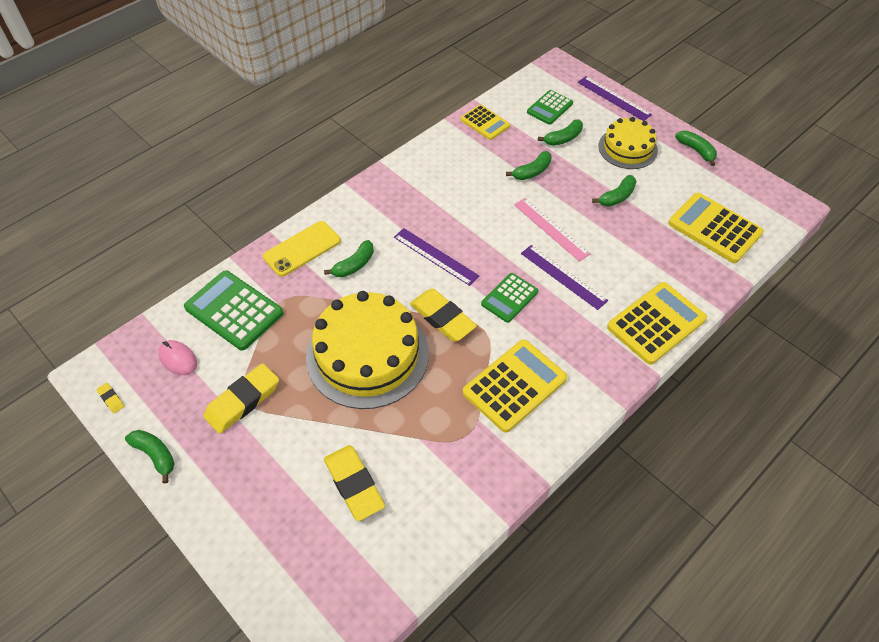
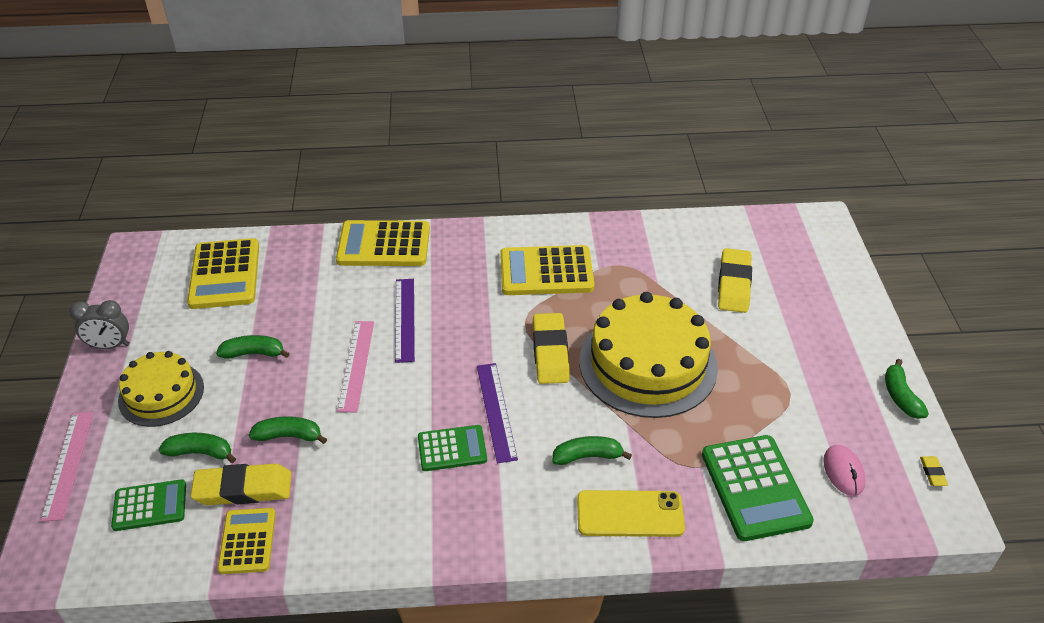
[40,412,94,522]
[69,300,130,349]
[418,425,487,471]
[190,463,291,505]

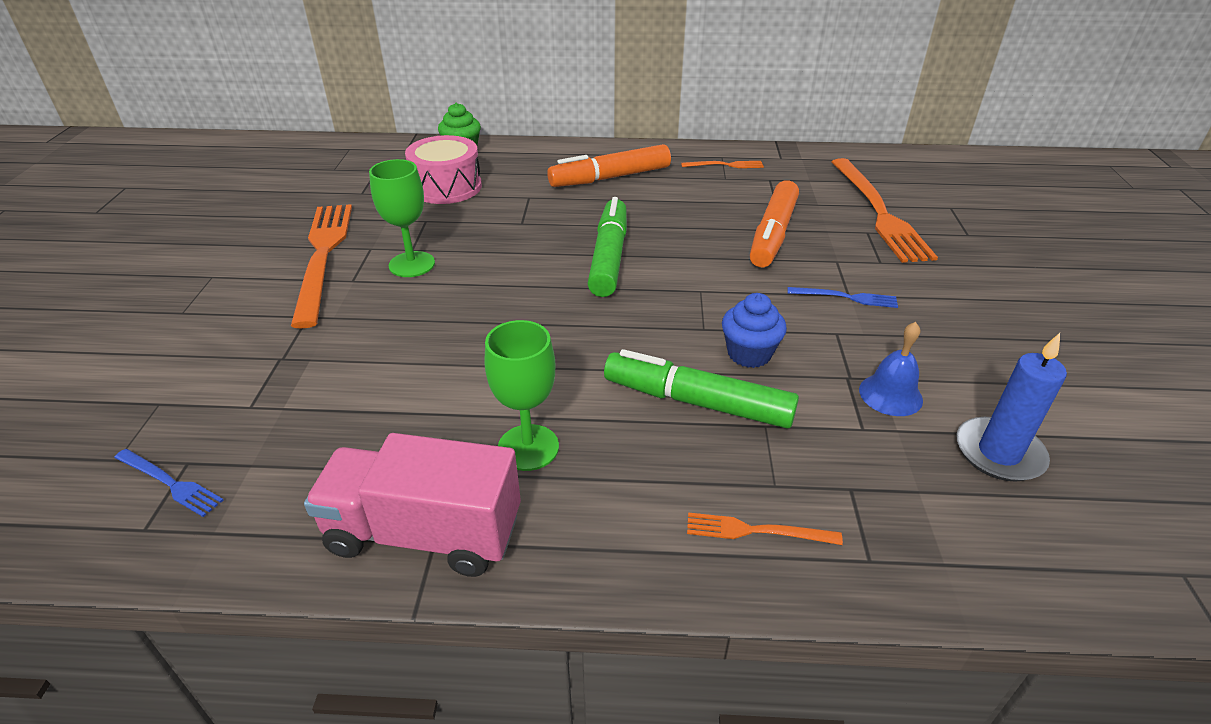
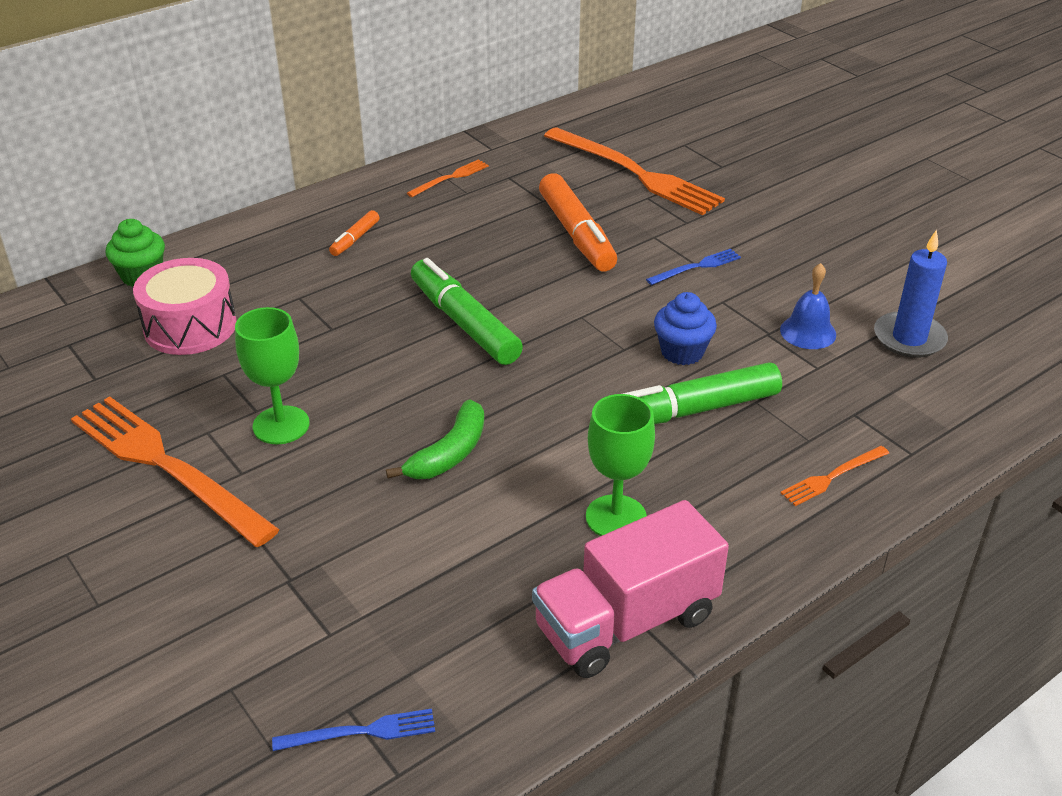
[329,210,380,256]
[386,399,484,479]

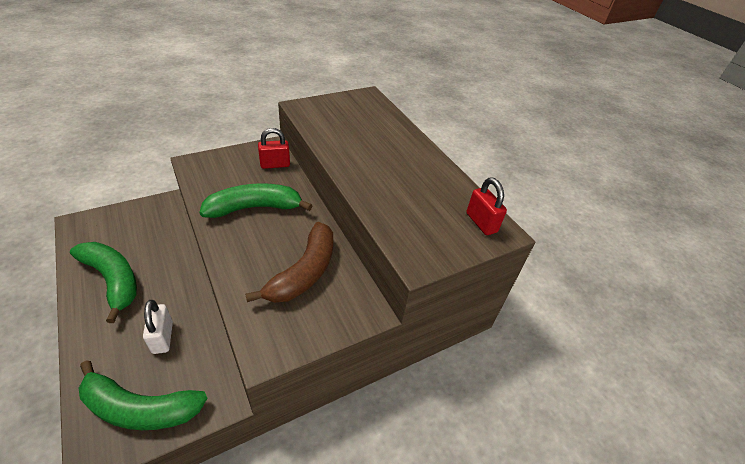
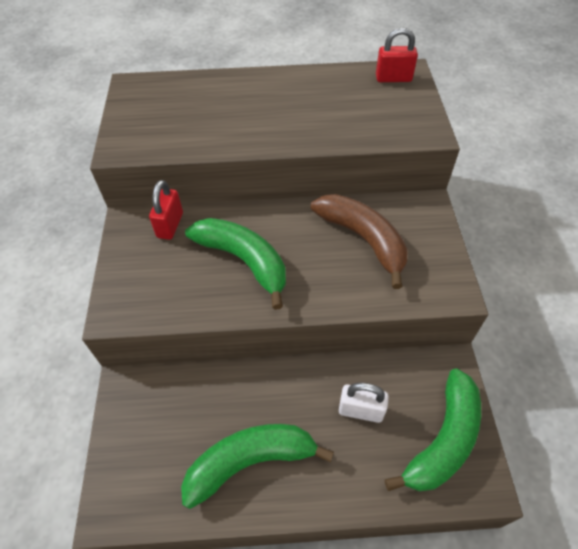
[185,218,286,310]

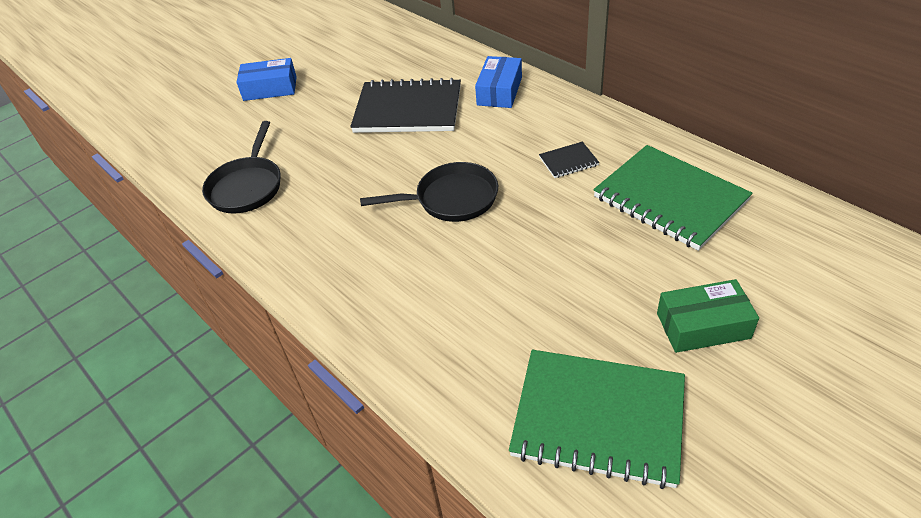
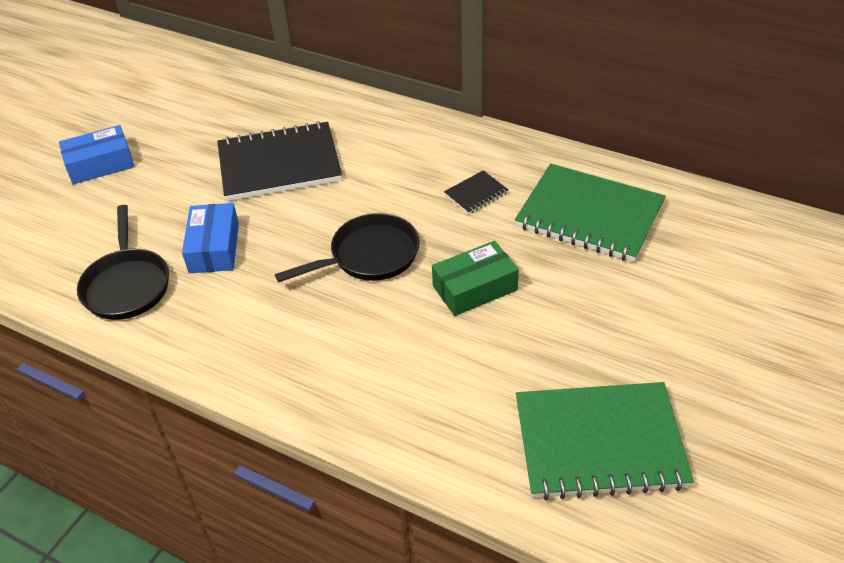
[182,203,239,273]
[432,241,519,316]

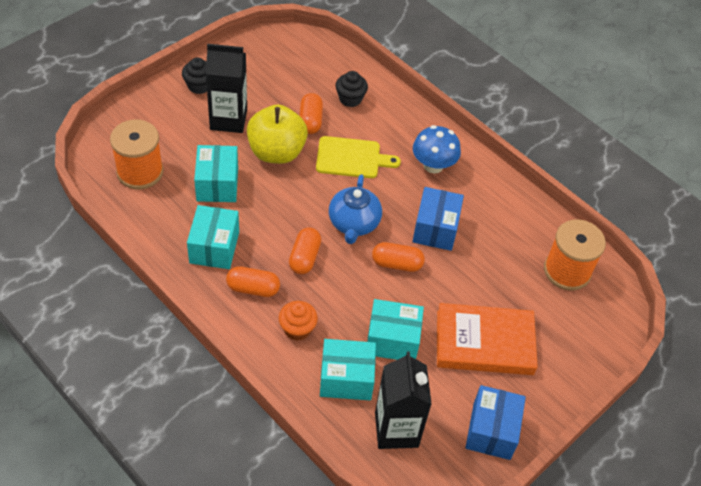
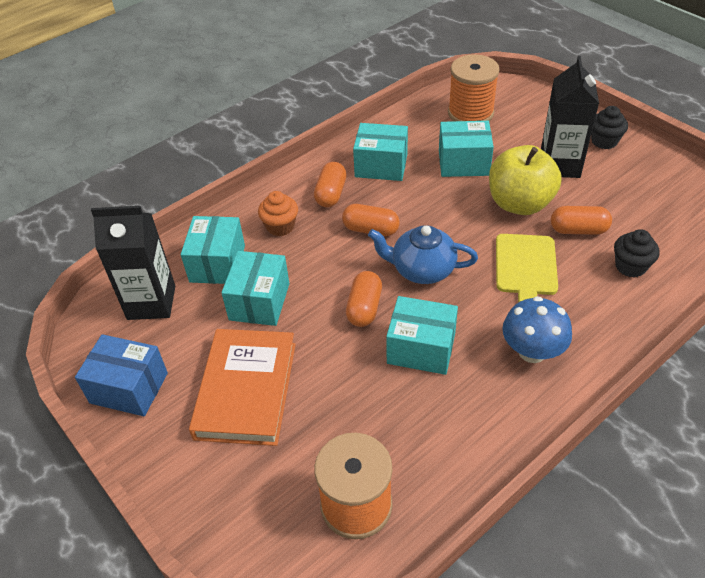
[386,296,458,375]

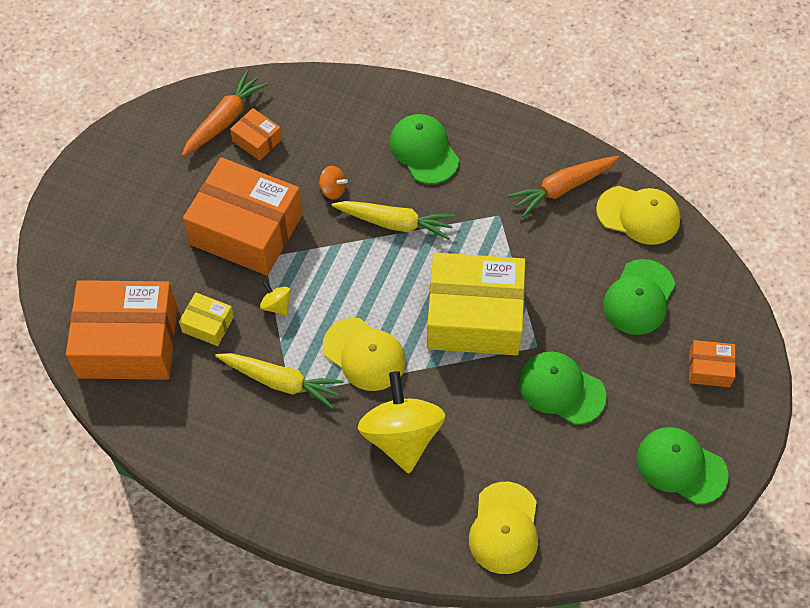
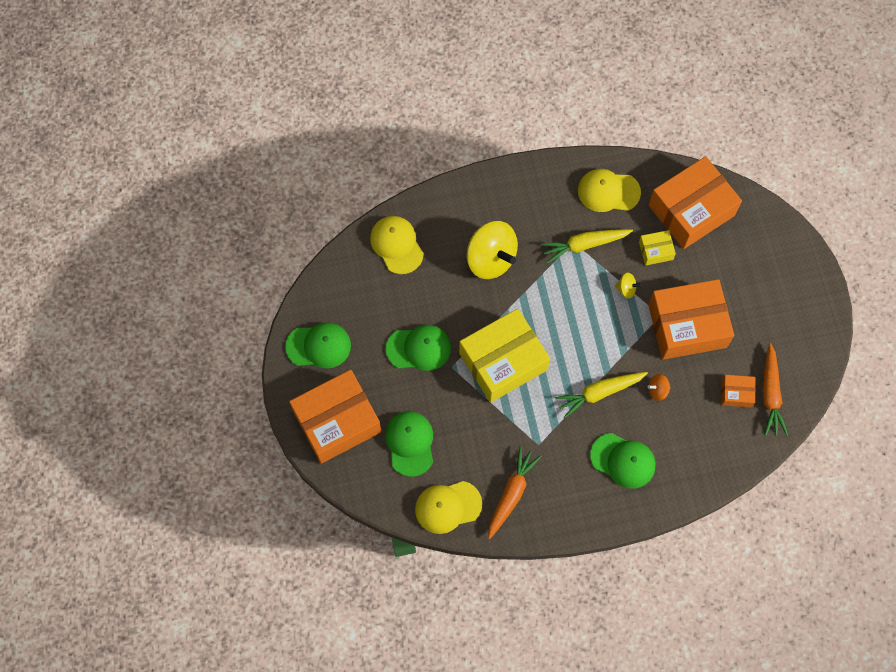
[578,169,641,212]
[289,370,382,464]

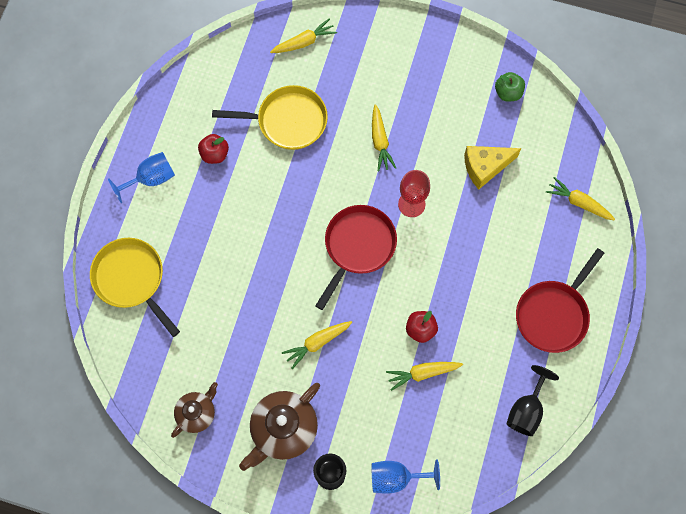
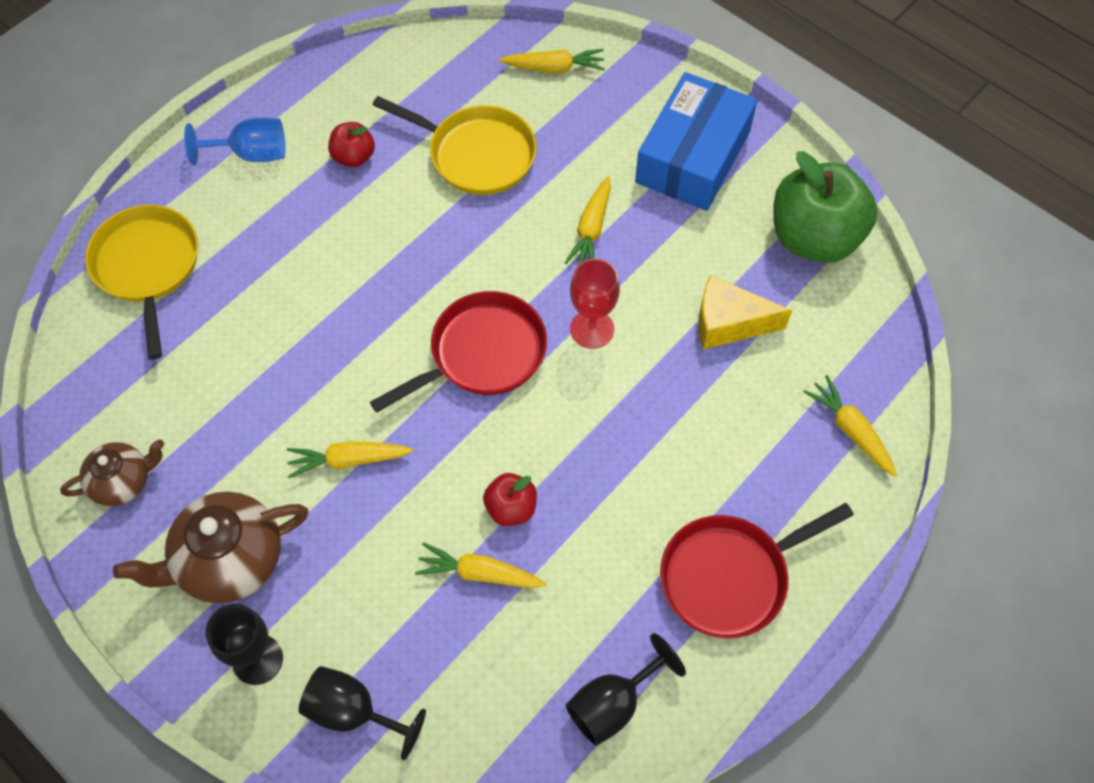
[773,151,878,263]
[299,666,426,760]
[635,72,757,211]

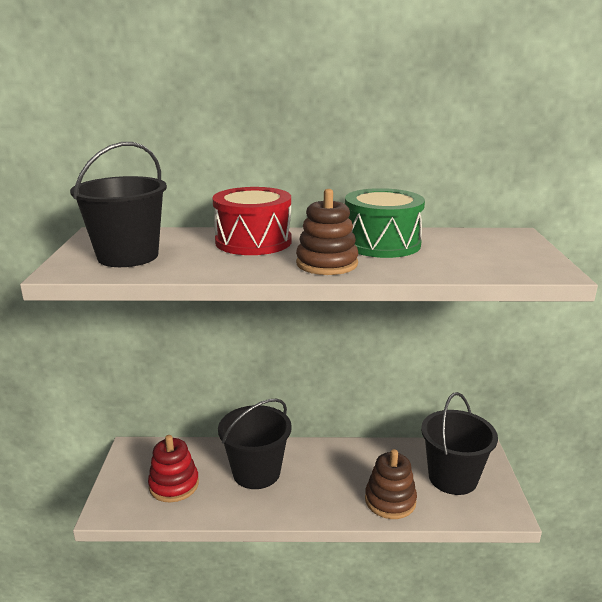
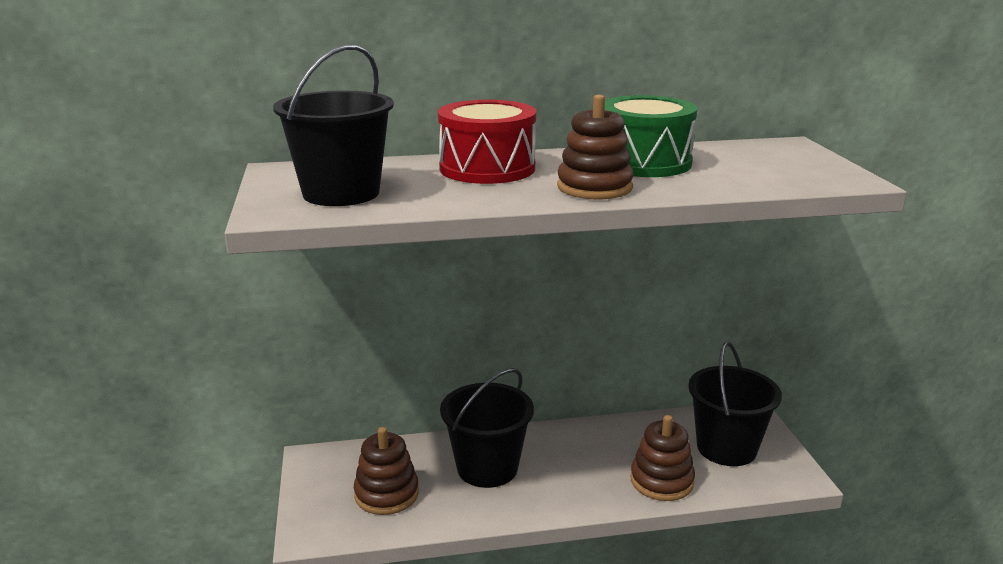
[354,427,419,515]

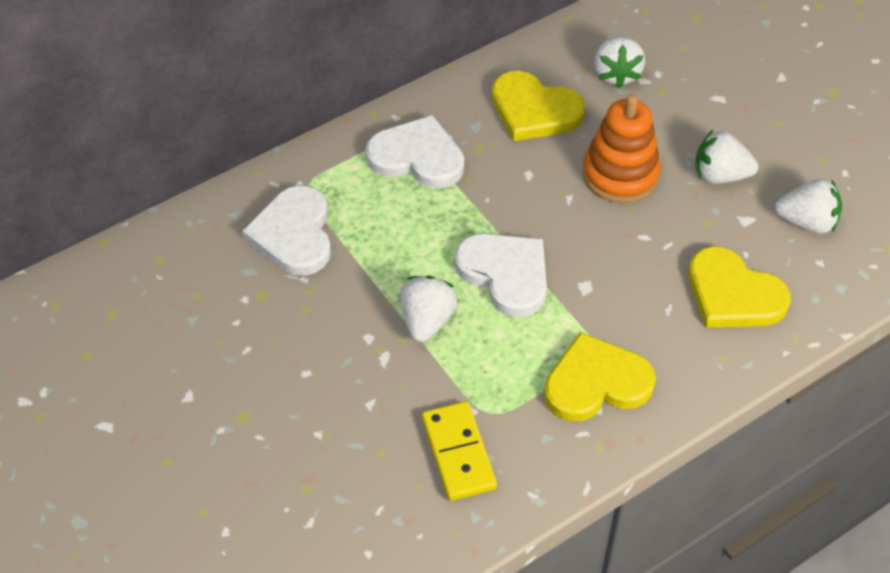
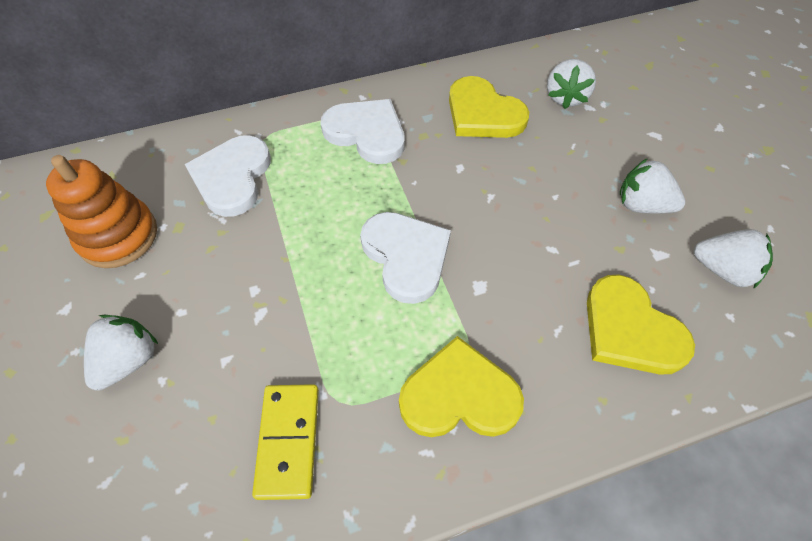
[46,155,157,268]
[84,315,158,390]

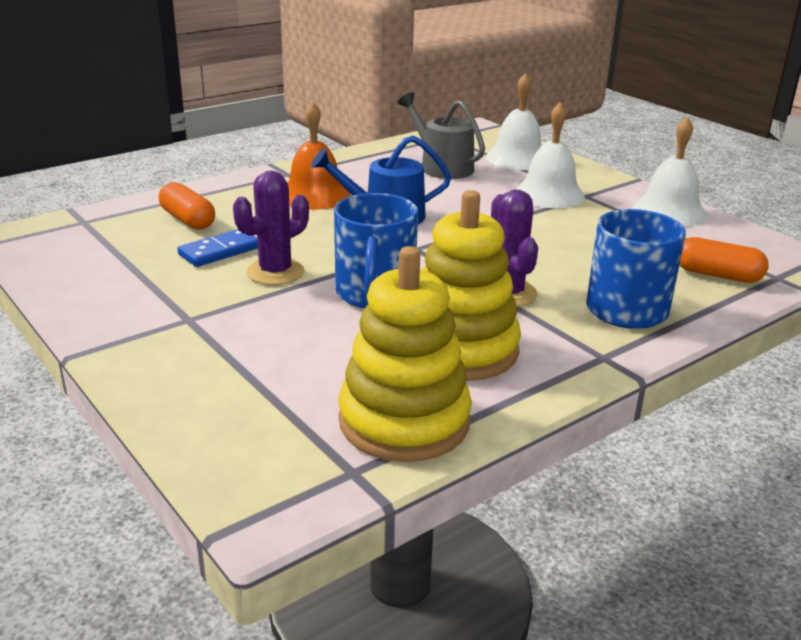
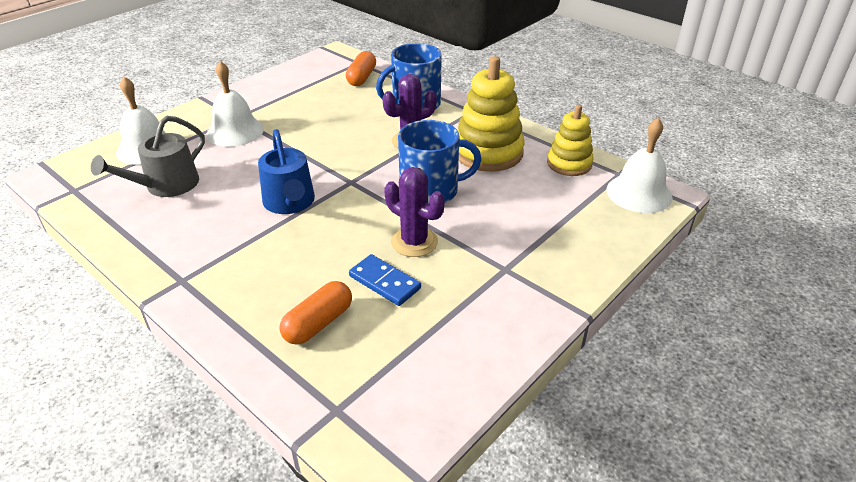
[288,102,351,210] (first image)
[606,118,672,213]
[547,105,594,176]

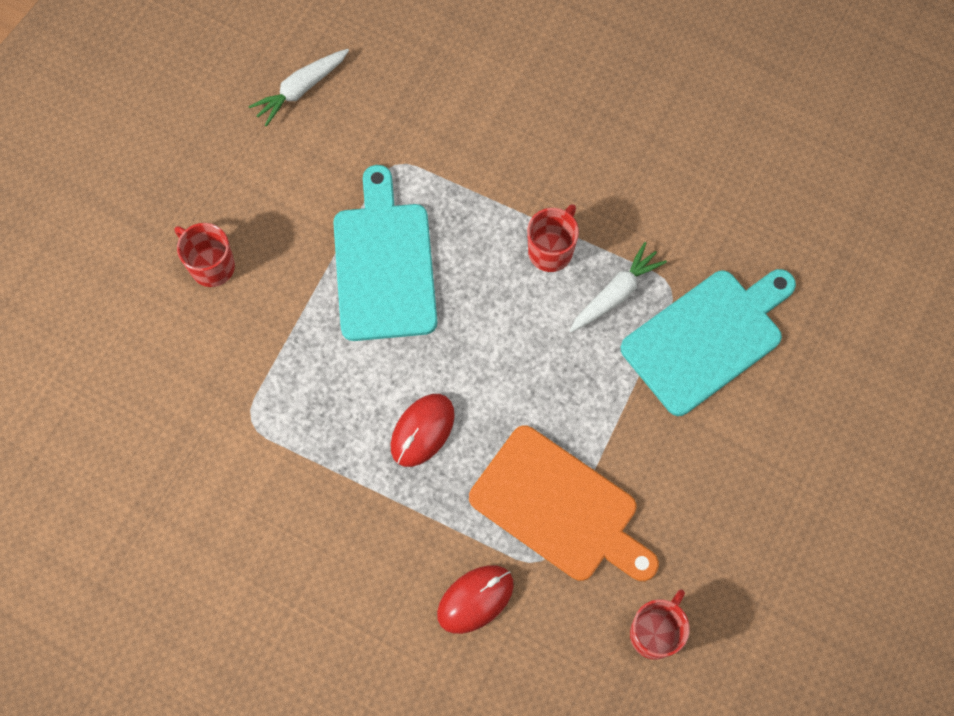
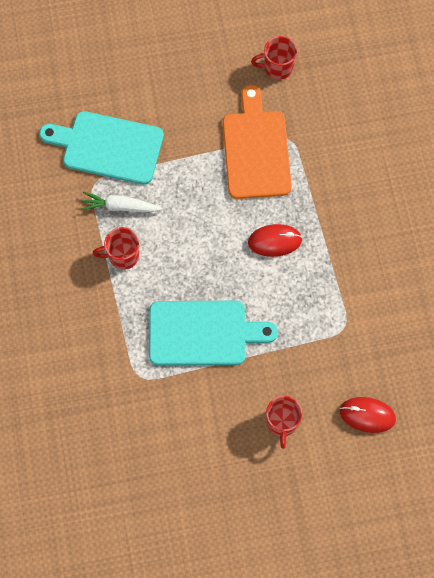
[248,49,349,127] (first image)
[149,301,278,366]
[340,397,396,433]

